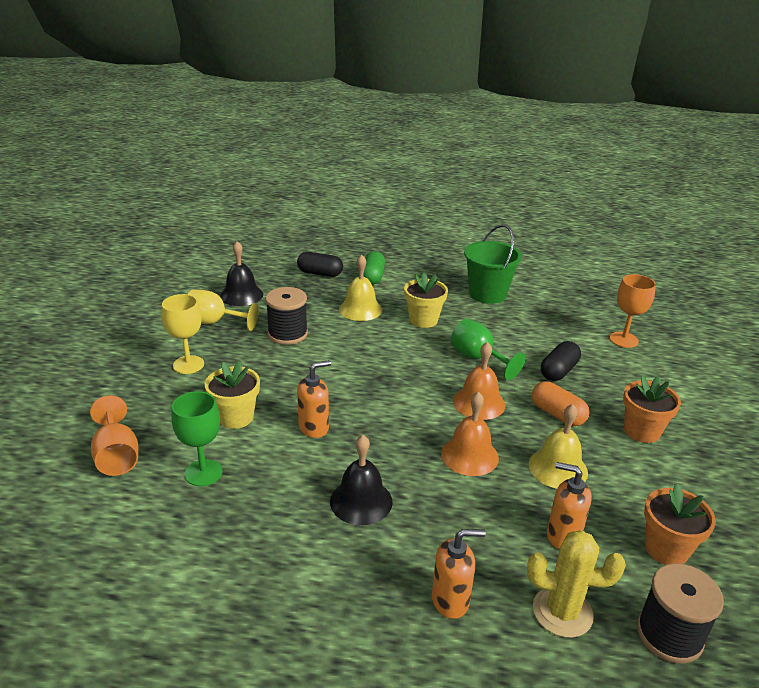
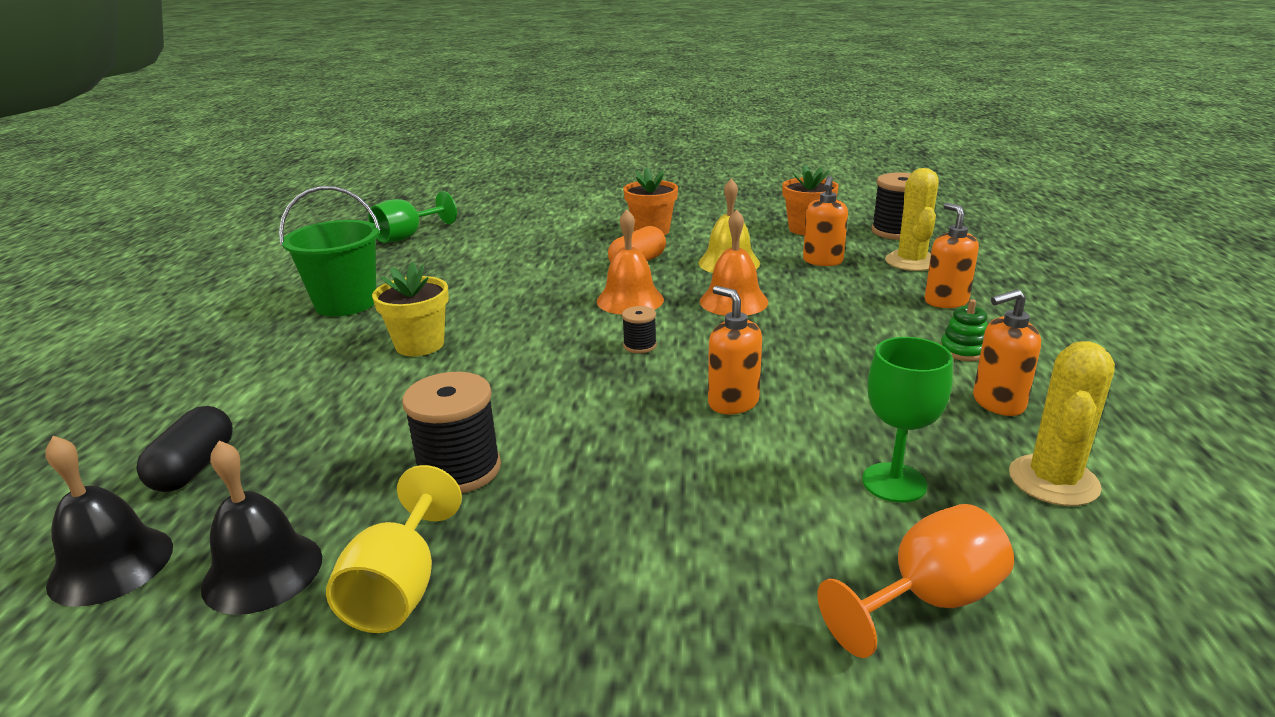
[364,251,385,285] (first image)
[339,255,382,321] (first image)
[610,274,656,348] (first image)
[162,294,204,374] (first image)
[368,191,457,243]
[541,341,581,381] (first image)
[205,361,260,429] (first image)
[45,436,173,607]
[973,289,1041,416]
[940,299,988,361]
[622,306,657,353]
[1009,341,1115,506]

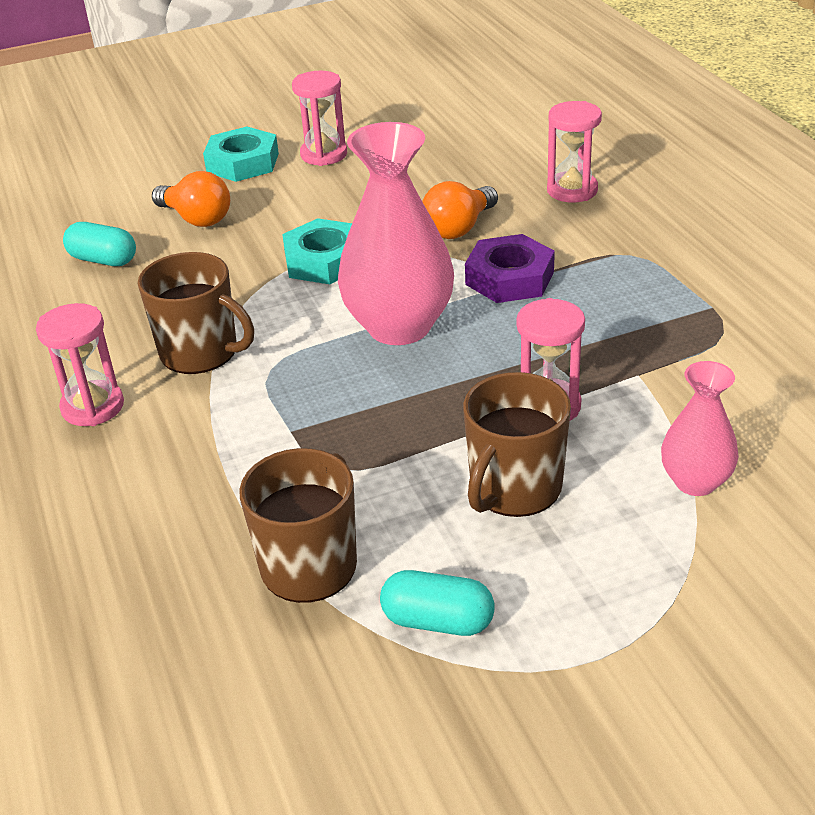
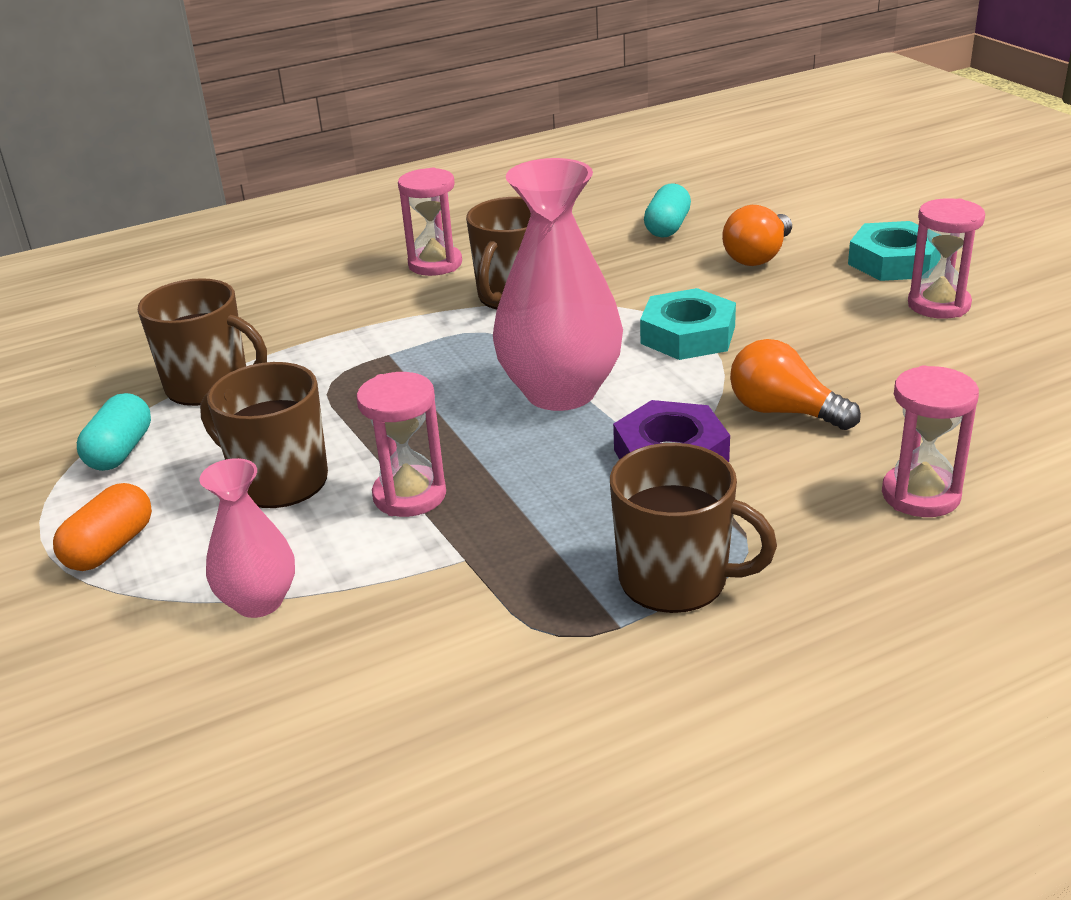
[610,443,777,613]
[53,483,152,571]

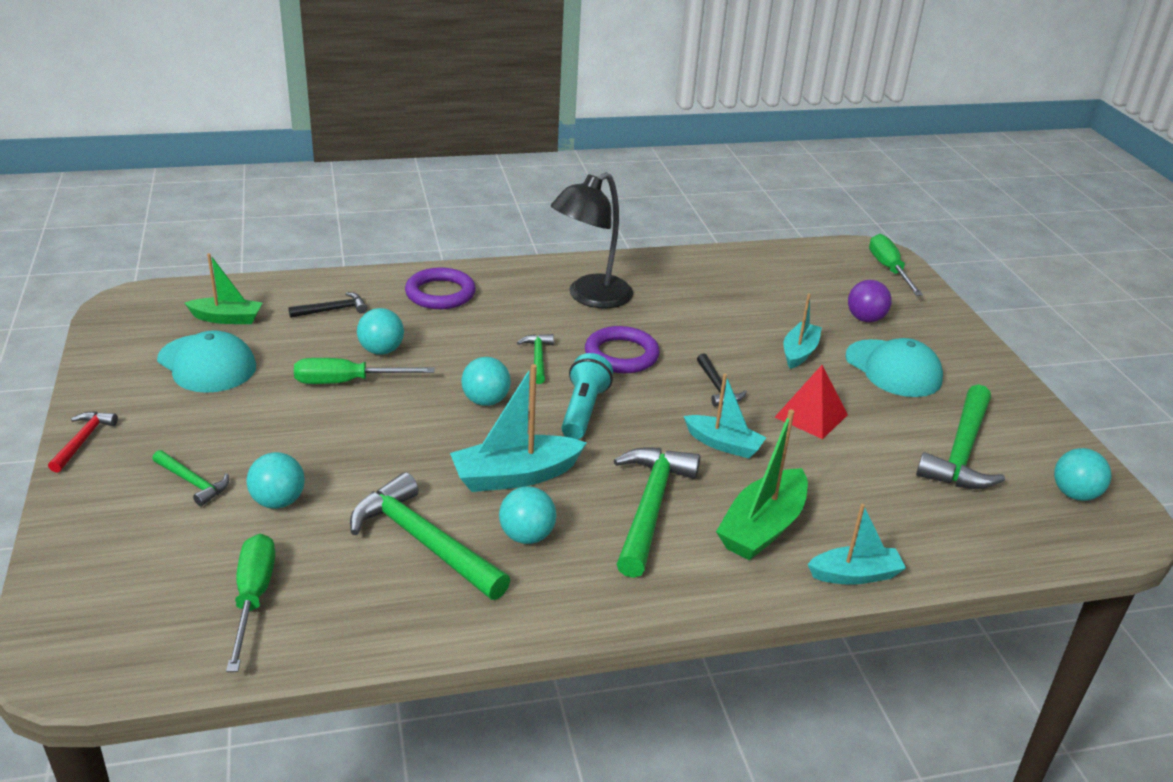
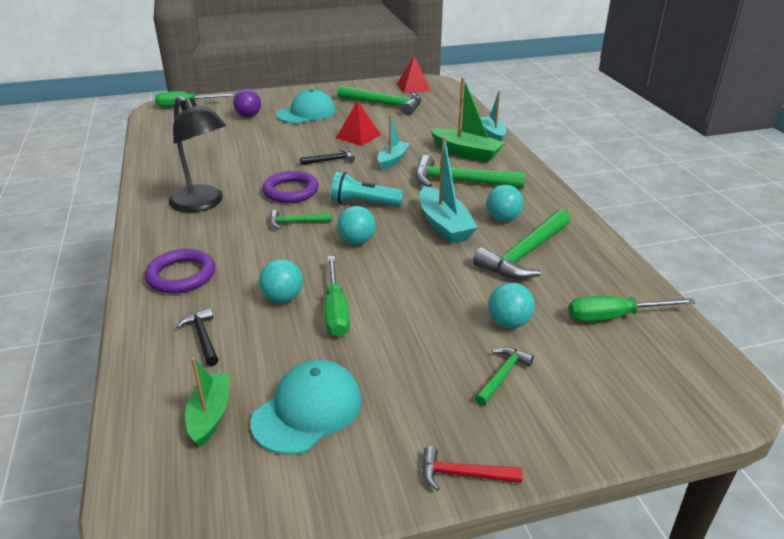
[783,293,822,369] (first image)
[397,56,431,93]

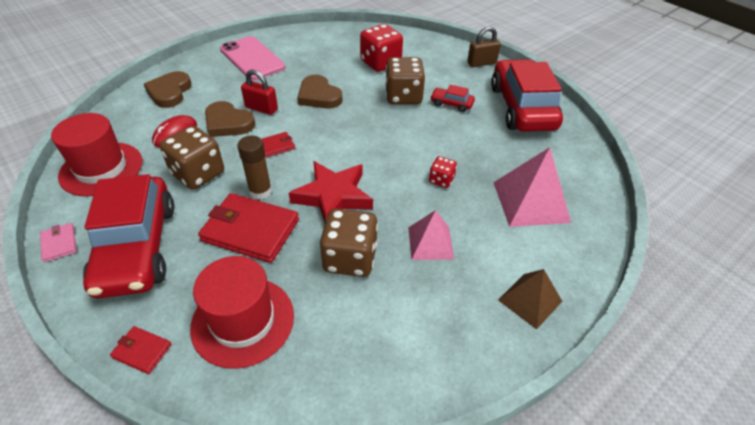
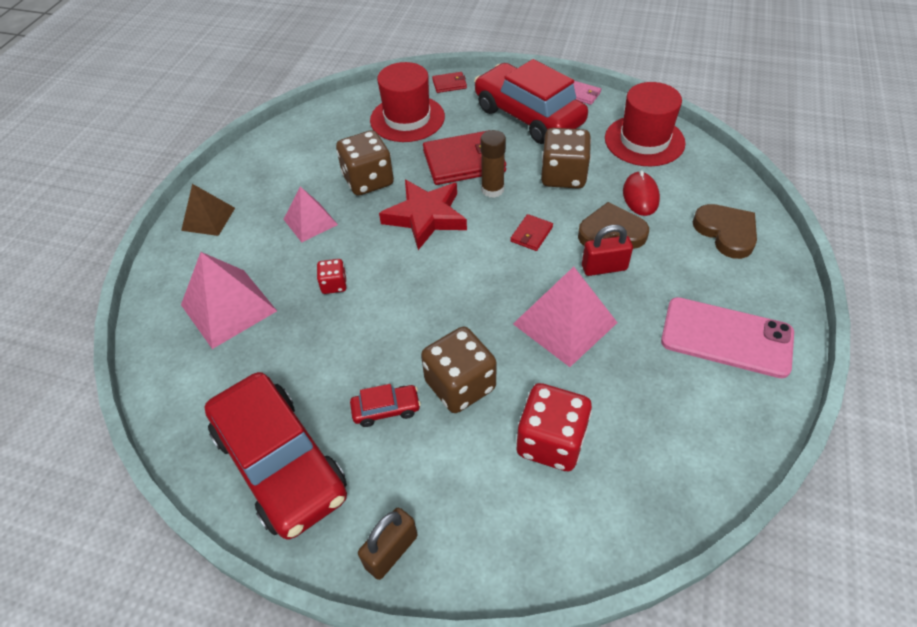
[513,267,618,367]

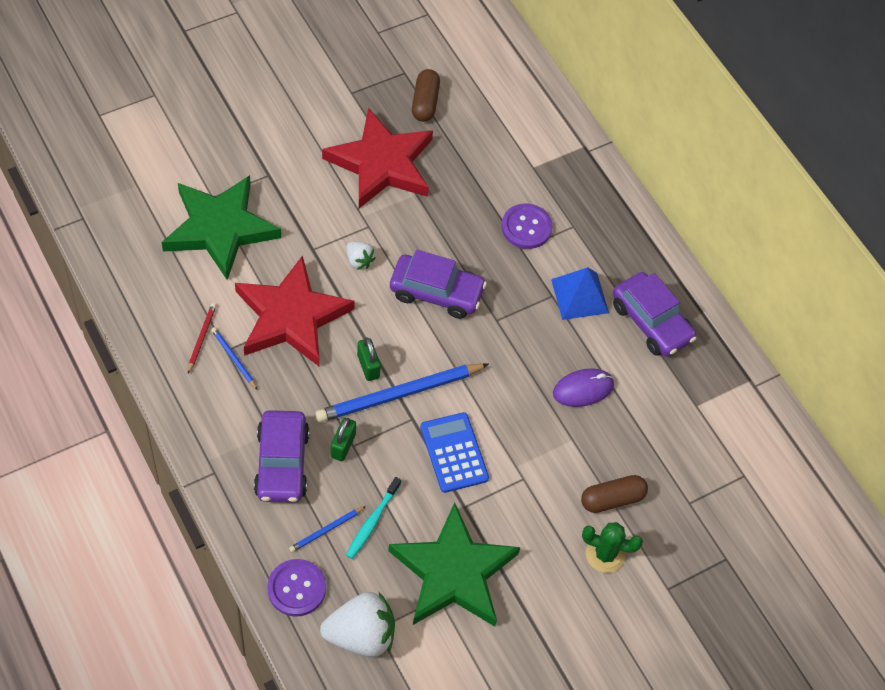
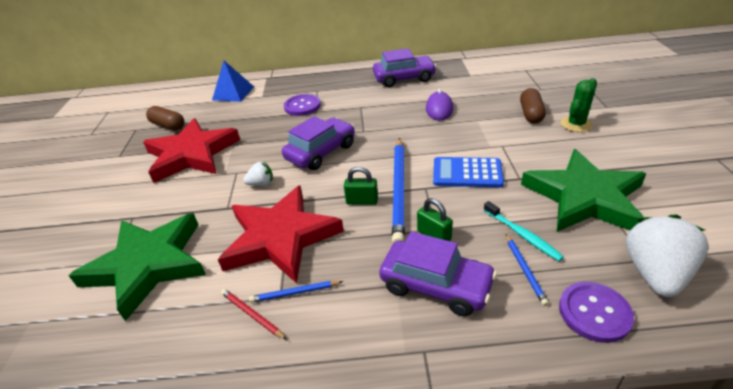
[212,61,254,102]

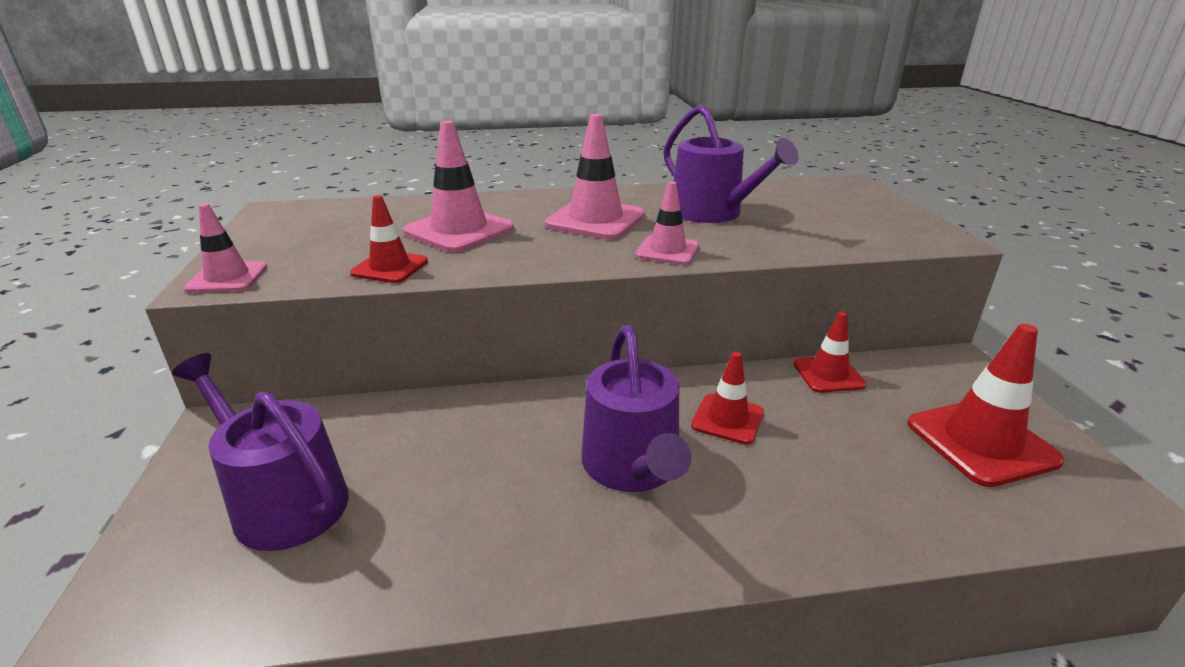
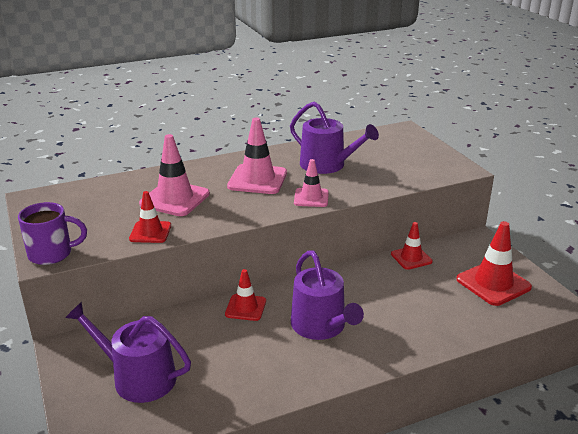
[18,202,87,265]
[225,269,266,321]

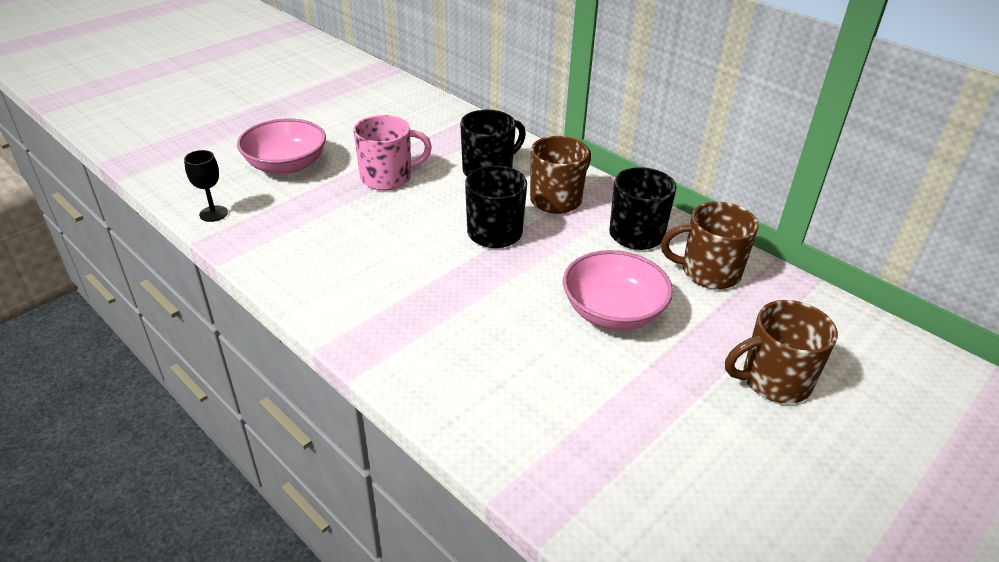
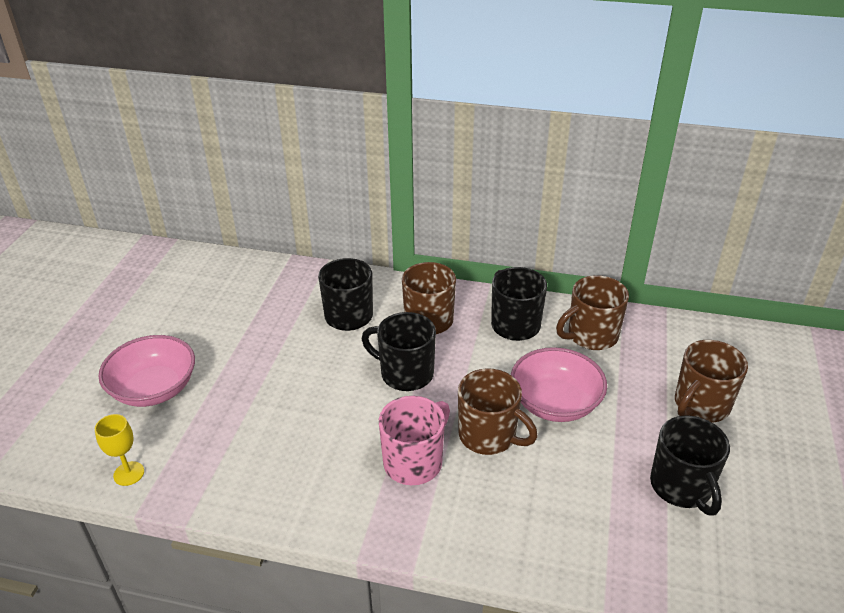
[379,396,450,485]
[95,414,144,486]
[458,368,538,455]
[650,415,730,516]

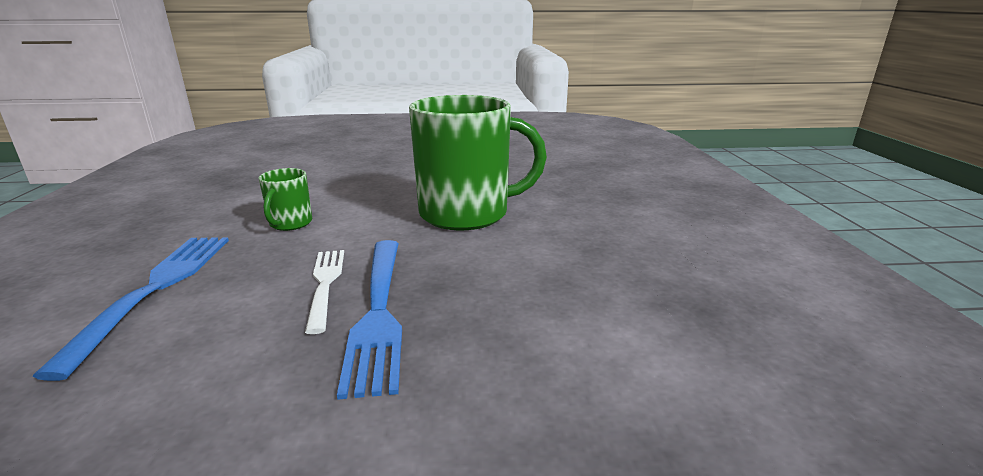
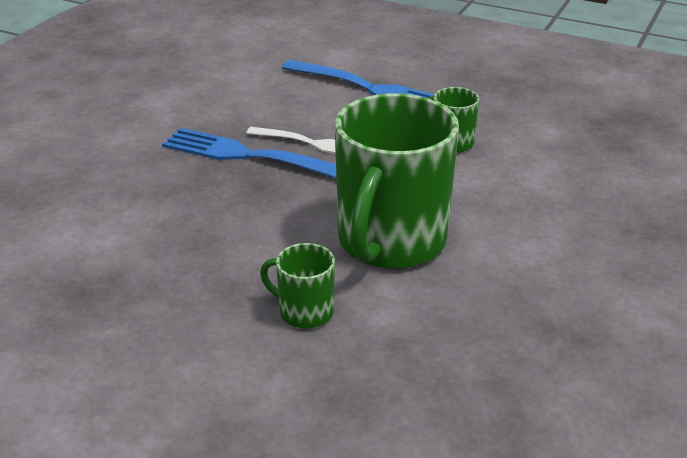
[260,243,335,329]

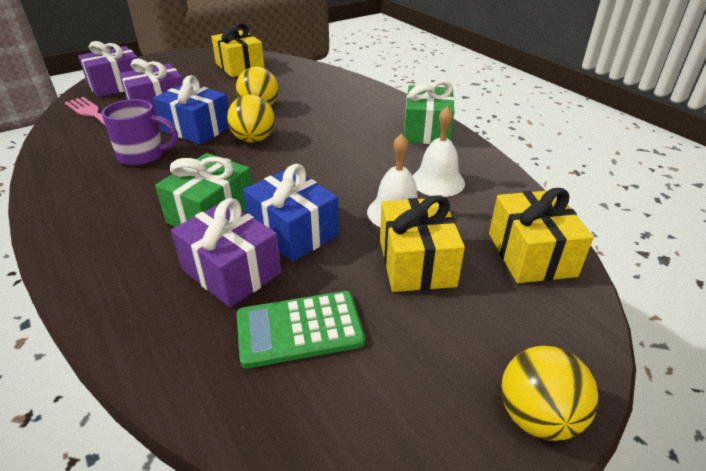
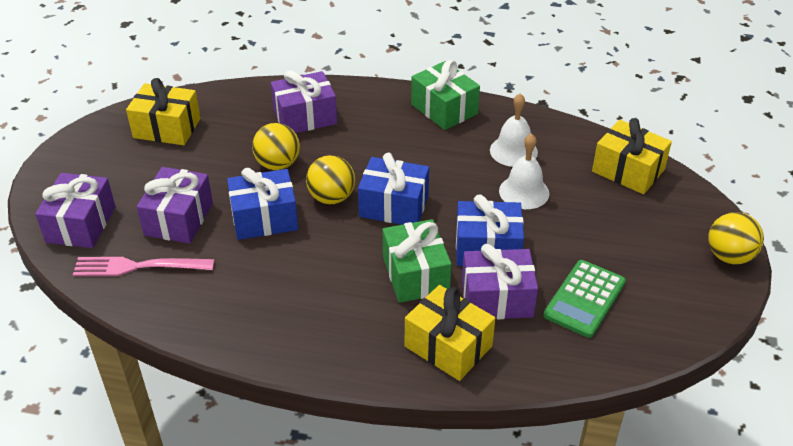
[101,99,178,166] (first image)
[405,285,495,381]
[271,70,337,133]
[358,153,429,225]

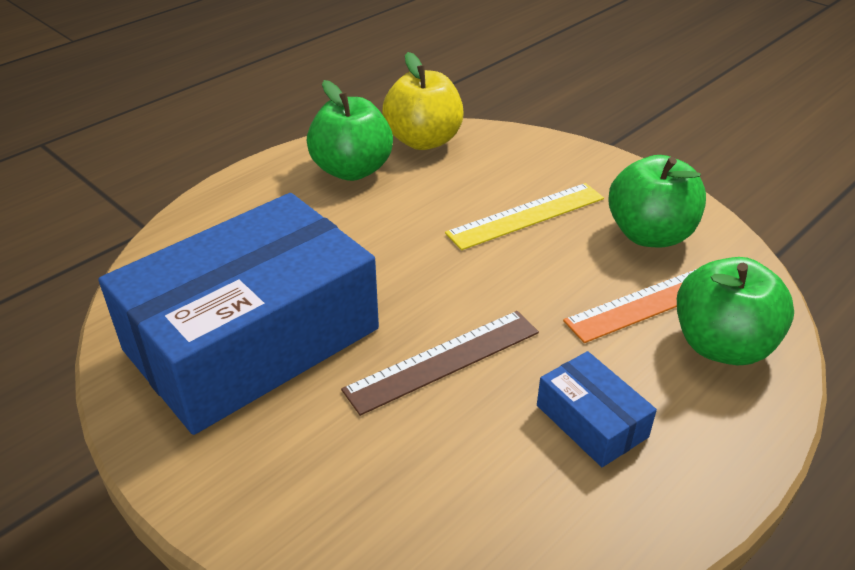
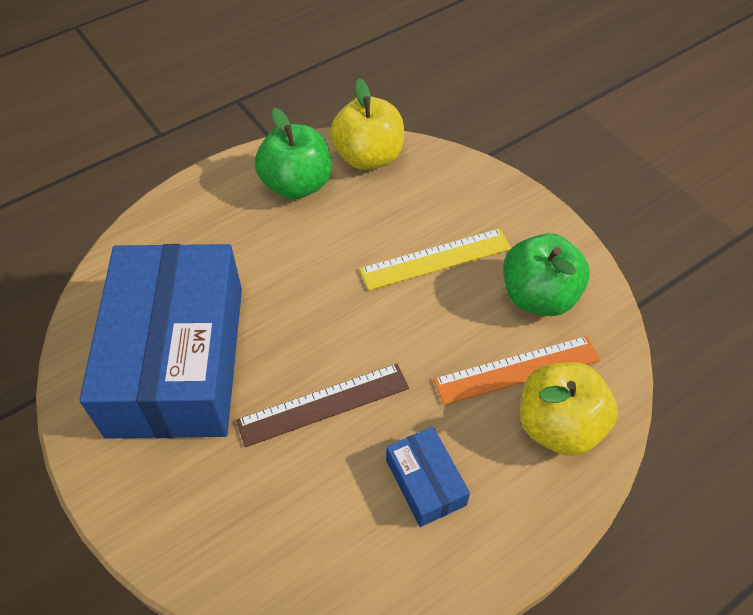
[79,244,242,439]
[520,362,618,456]

